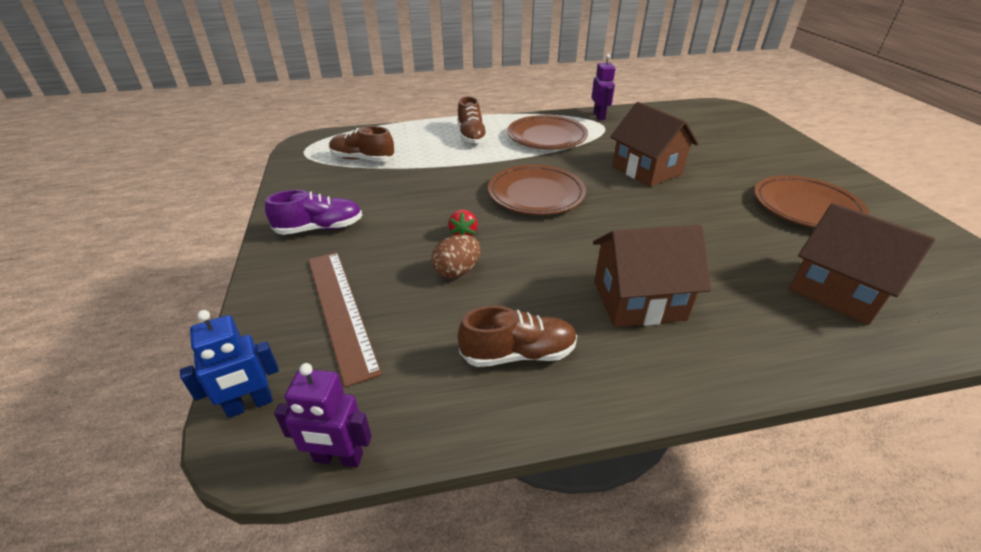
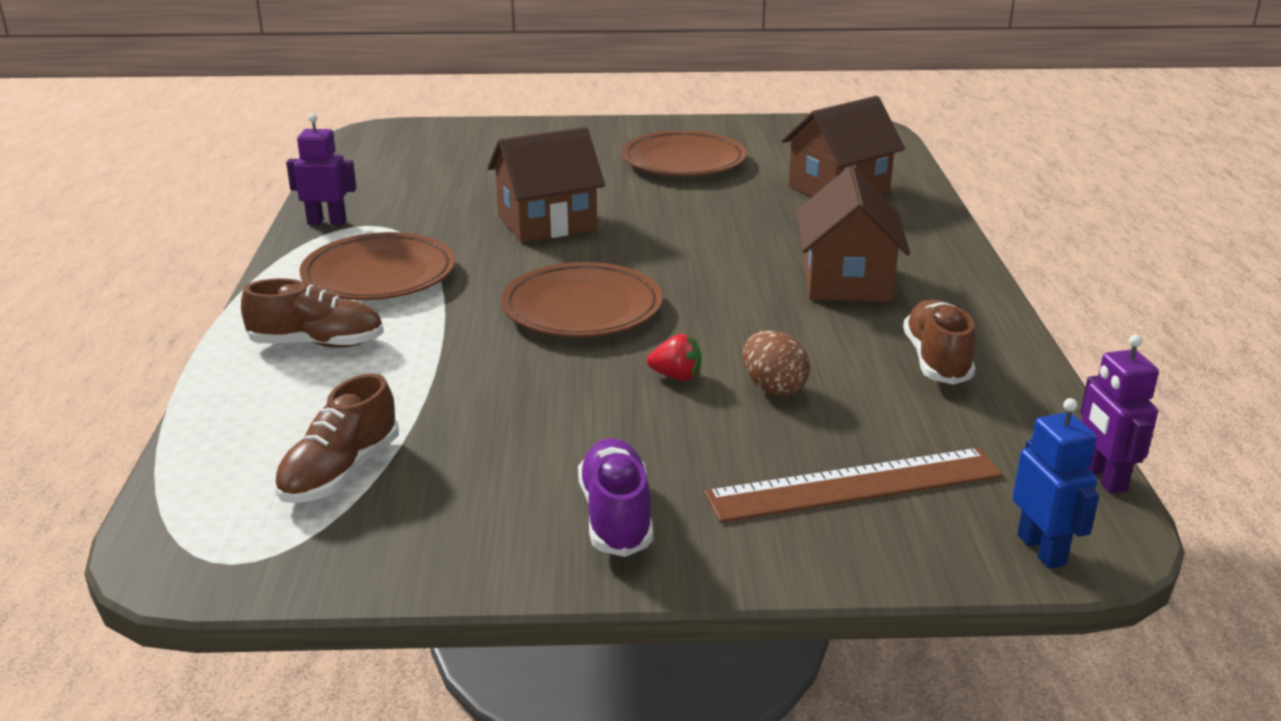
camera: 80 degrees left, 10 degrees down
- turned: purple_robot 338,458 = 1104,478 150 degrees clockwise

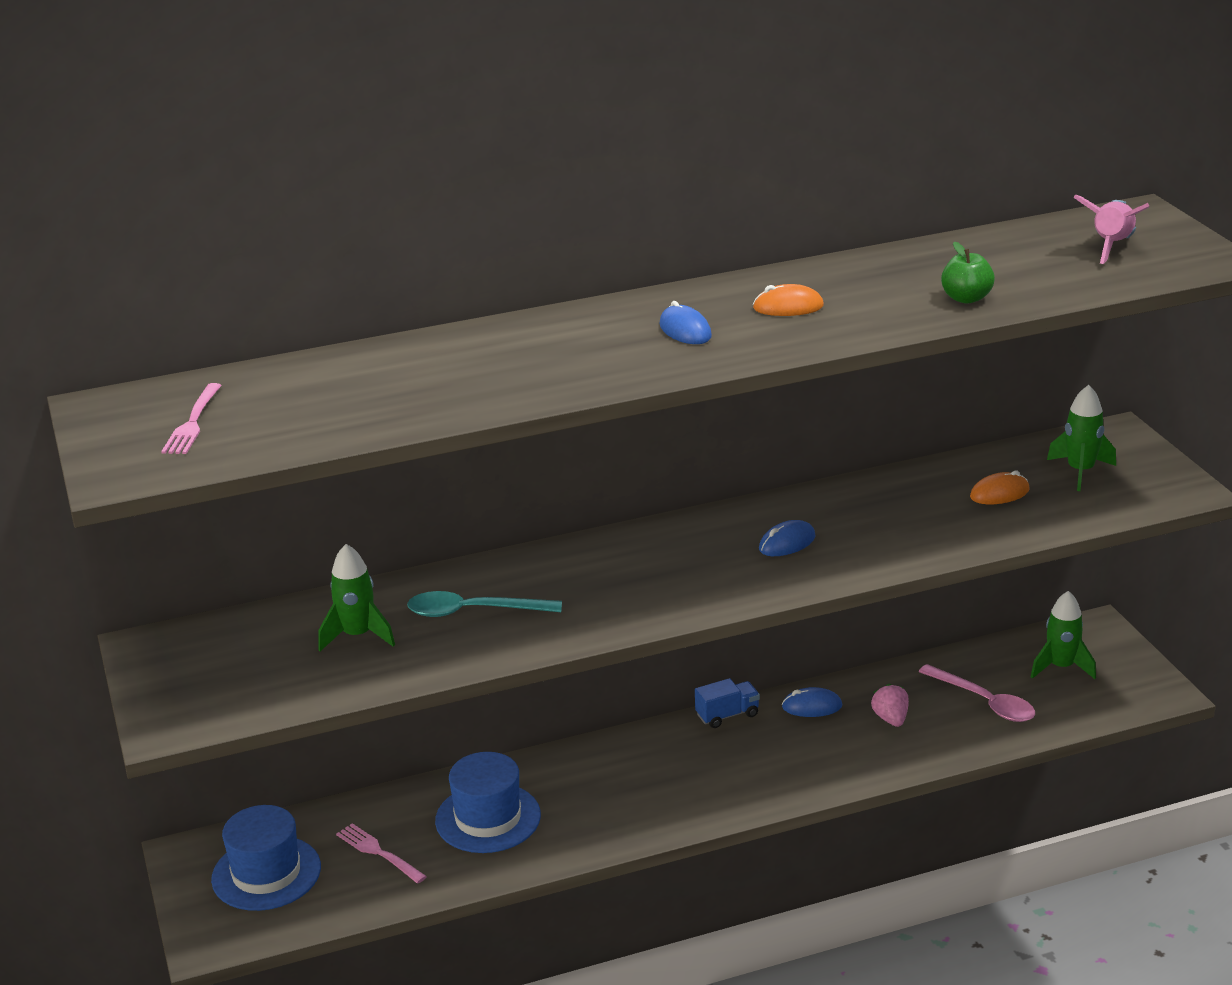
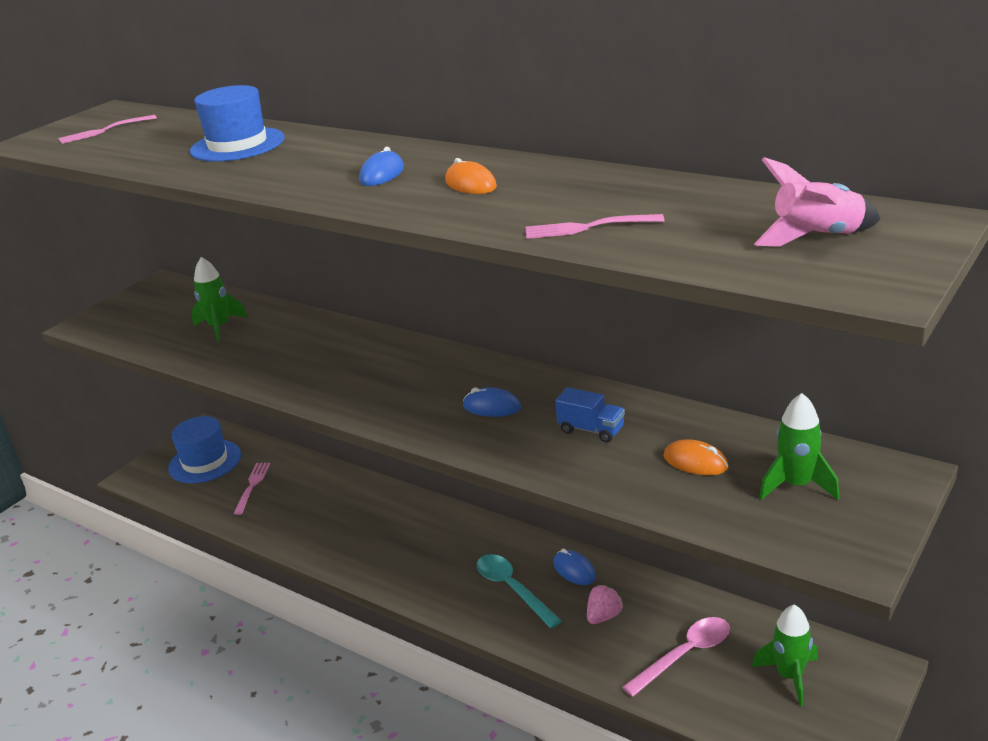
camera: 55 degrees right, 0 degrees up
- replaced: green_apple 966,298 to pink_fork 587,227
- moved: turquoise_spoon 473,611 to 512,589
- turned: pink_spoon 984,702 = 685,655 135 degrees counterclockwise
- moved: blue_truck 727,715 to 591,430
- moved: blue_hat 488,818 to 237,145

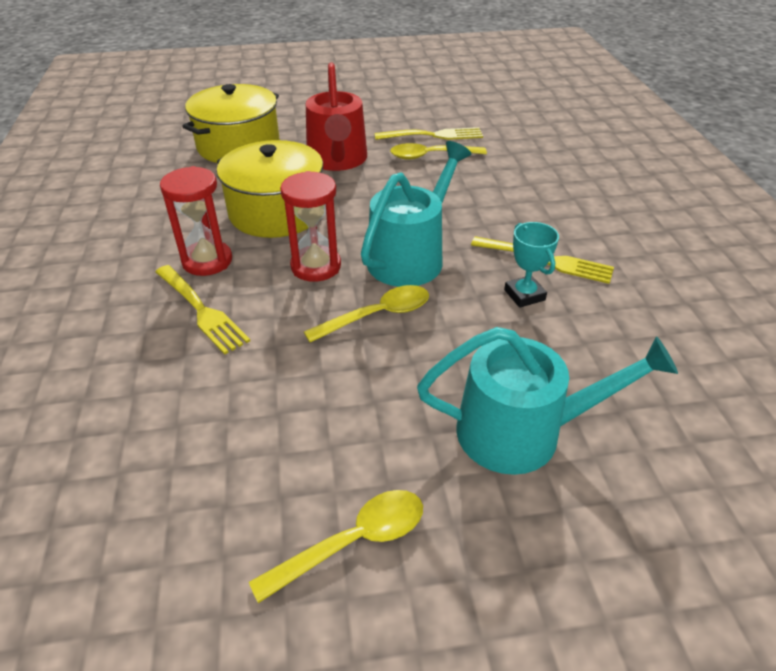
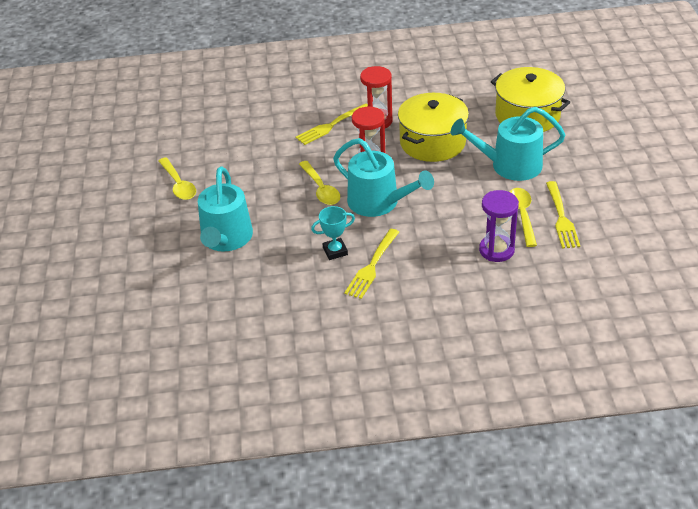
camera: 95 degrees right, 0 degrees up
- recoloured: red_watering_can 337,160 to turquoise_watering_can 510,165
- added: purple_hourglass 496,250

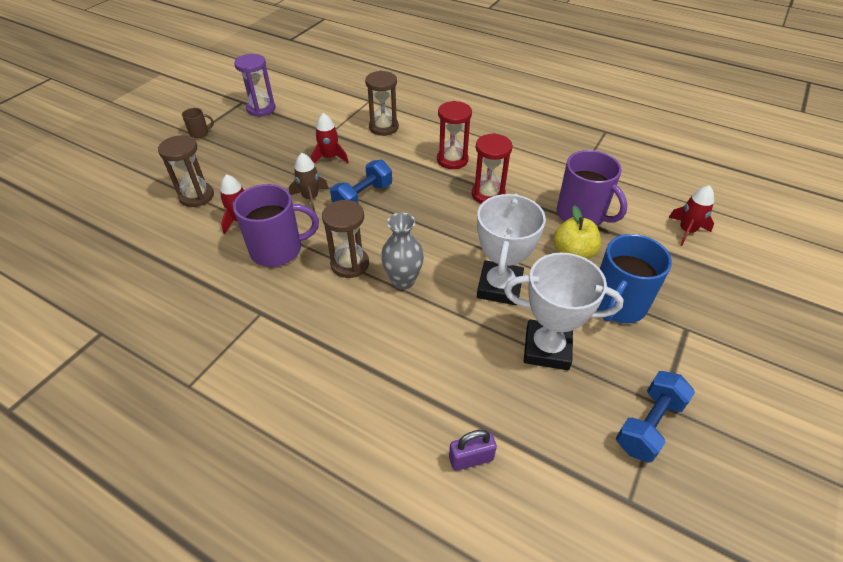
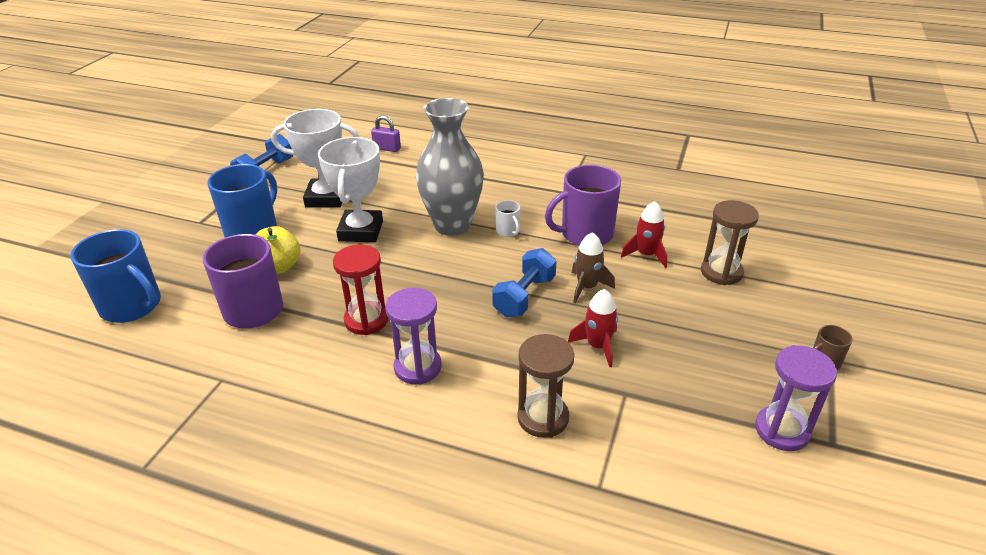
camera: 170 degrees right, 10 degrees down
- recoloured: red_hourglass 452,160 to purple_hourglass 418,367
- replaced: red_rocket 686,231 to blue_mug 132,306
- replaced: brown_hourglass 350,264 to white_mug 508,231
- resized: grey_vase 403,281 = 452,225 x1.68
- turned: purple_padlock 471,458 = 387,148 45 degrees clockwise

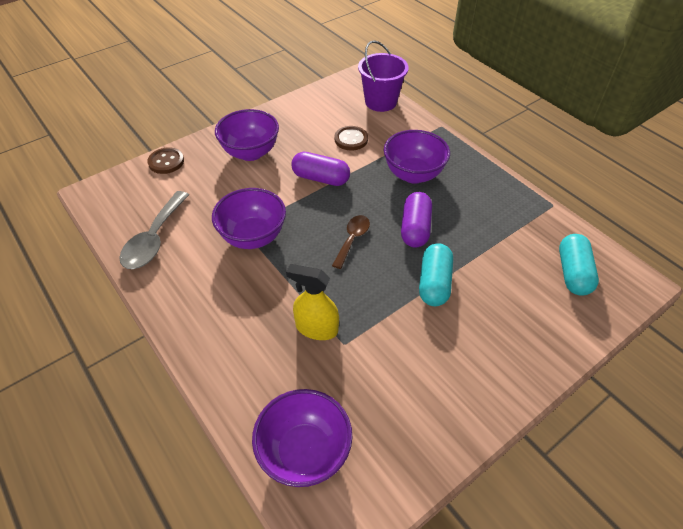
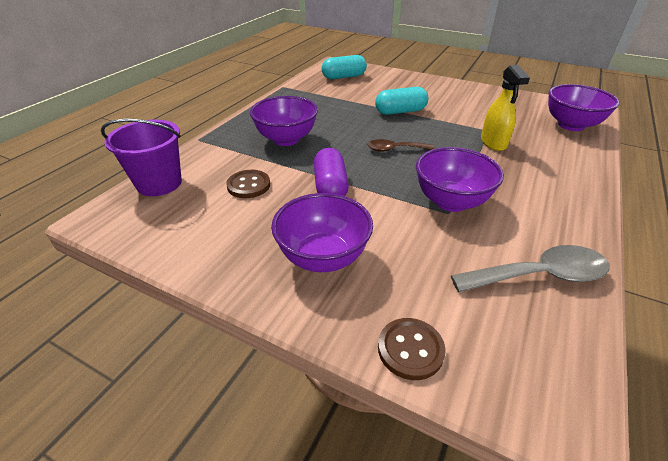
camera: 115 degrees left, 10 degrees down
- removed: purple_capsule 415,228

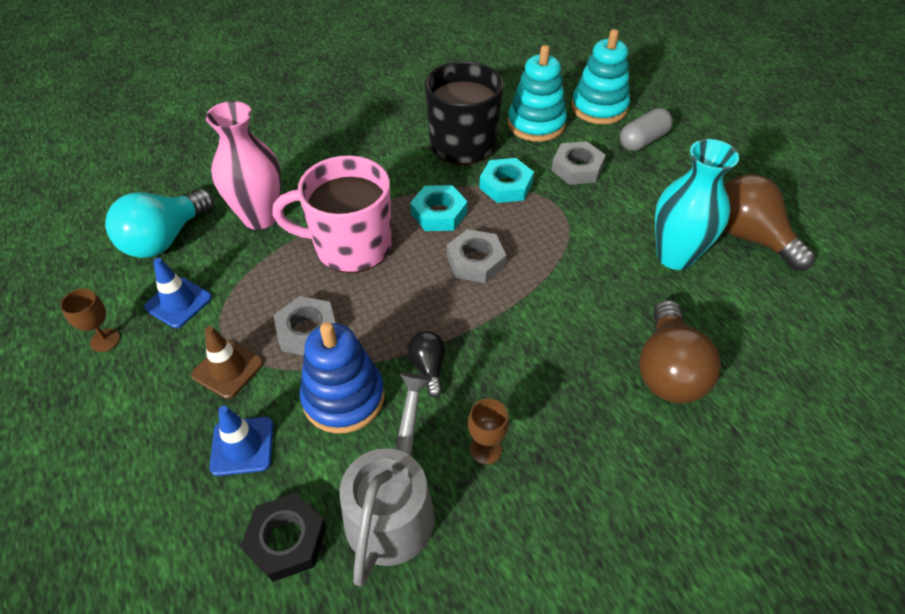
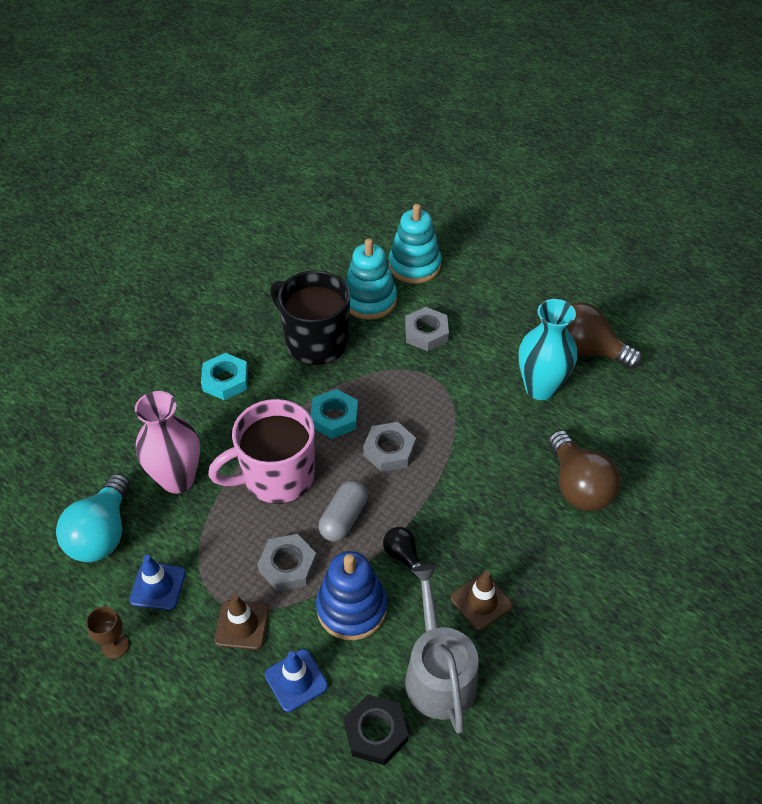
camera: 25 degrees left, 0 degrees up
- moved: grey_capsule 643,140 to 343,518
- moved: turquoise_nut 506,185 to 225,380
- replaced: brown_goblet 486,449 to brown_traffic_cone 481,602

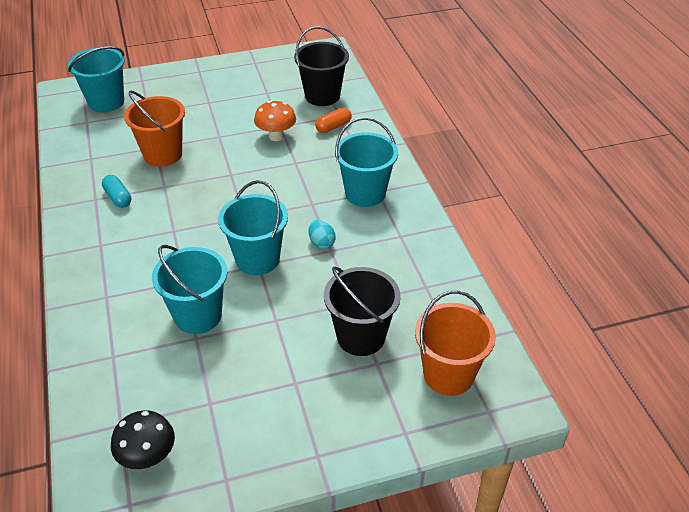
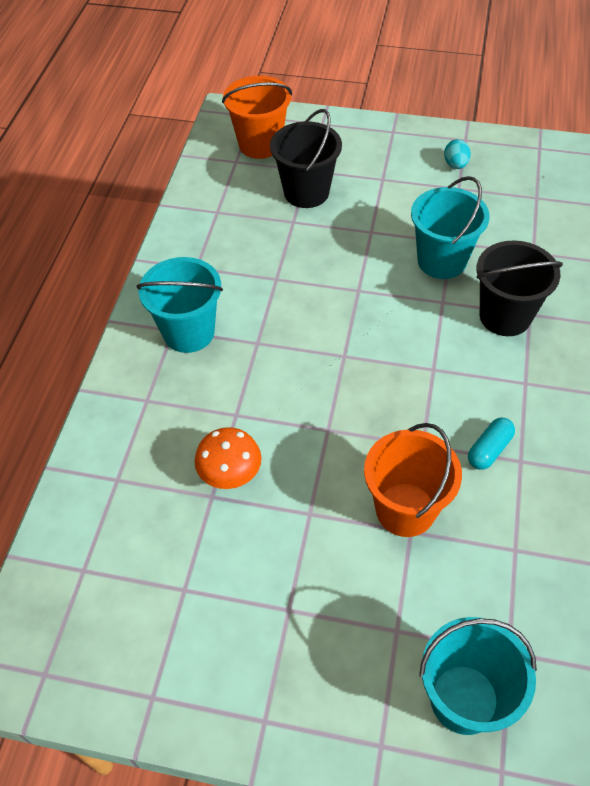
camera: 150 degrees left, 10 degrees up
- moved: black_bucket 322,96 to 505,316
- removed: orange_capsule 333,127
- turned: turquoise_capsule 118,198 = 489,450 45 degrees clockwise
- removed: turquoise_bucket 257,259
- moved: turquoise_egg 321,243 to 455,165
- removed: black_mushroom 148,457

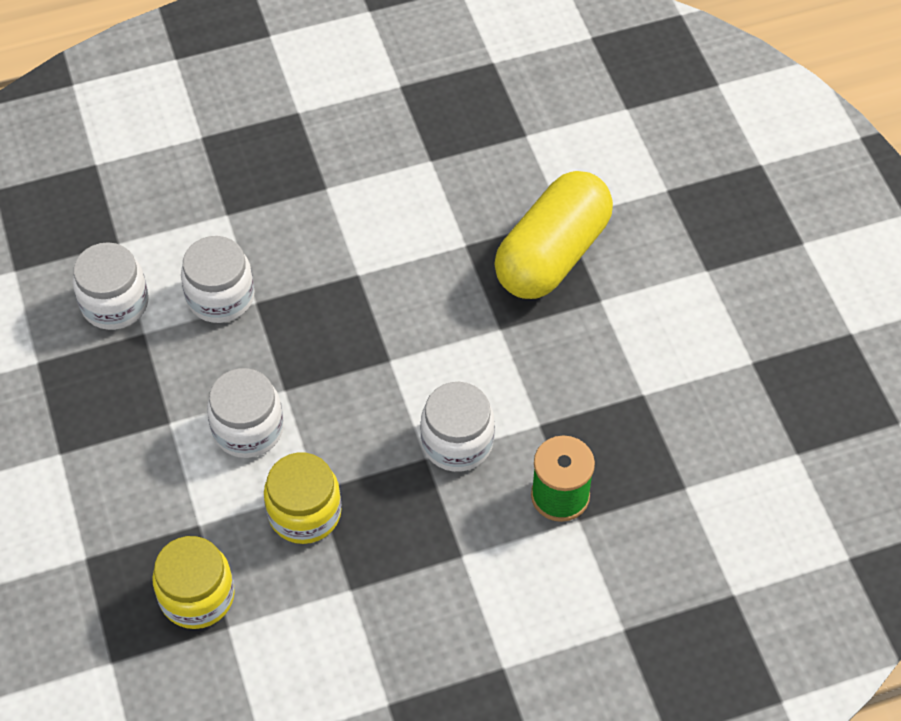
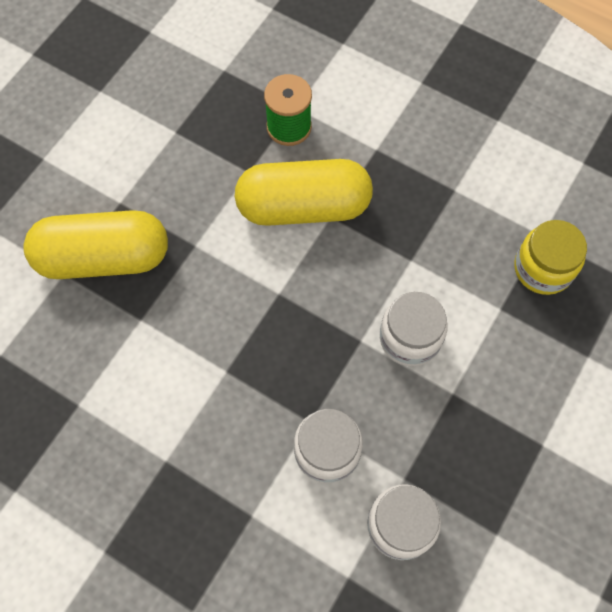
camera: 130 degrees left, 10 degrees up
- replaced: white_jar 457,442 to yellow_capsule 303,207
- removed: yellow_jar 304,512

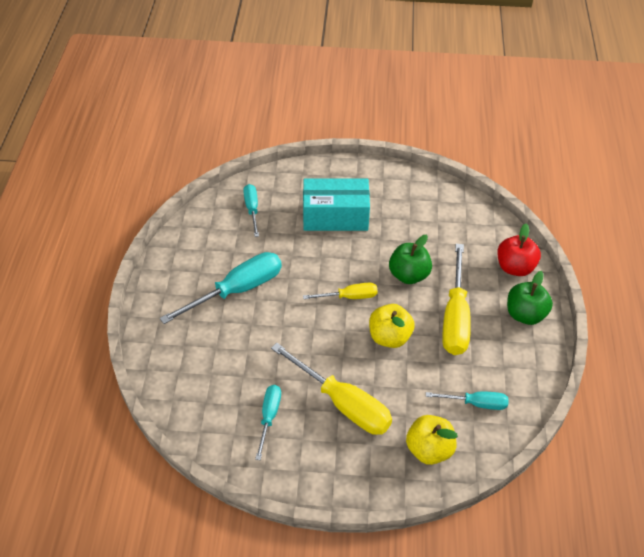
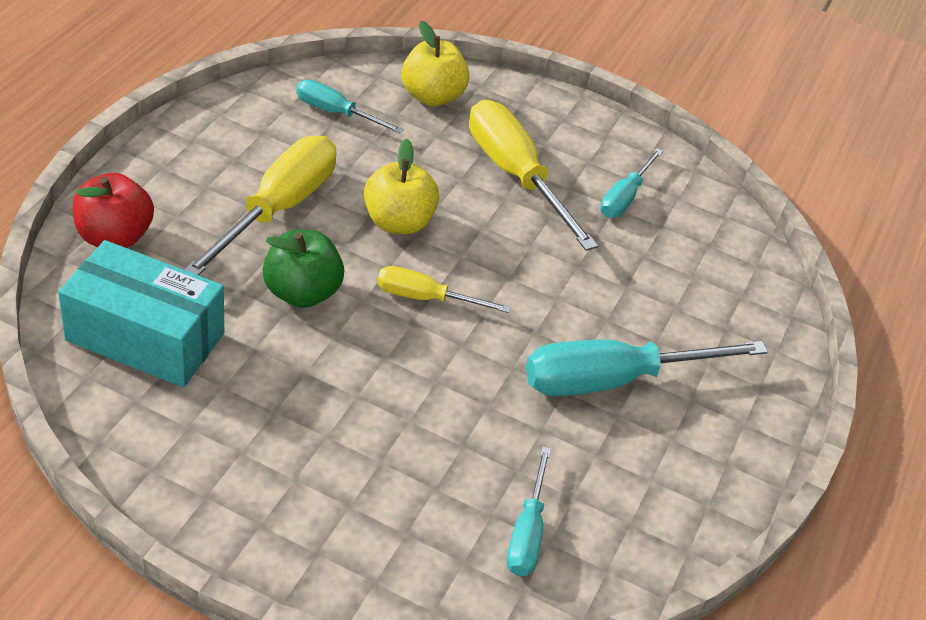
camera: 165 degrees left, 5 degrees down
- moved: turquoise_box 335,216 to 145,337
- removed: green_apple 525,314

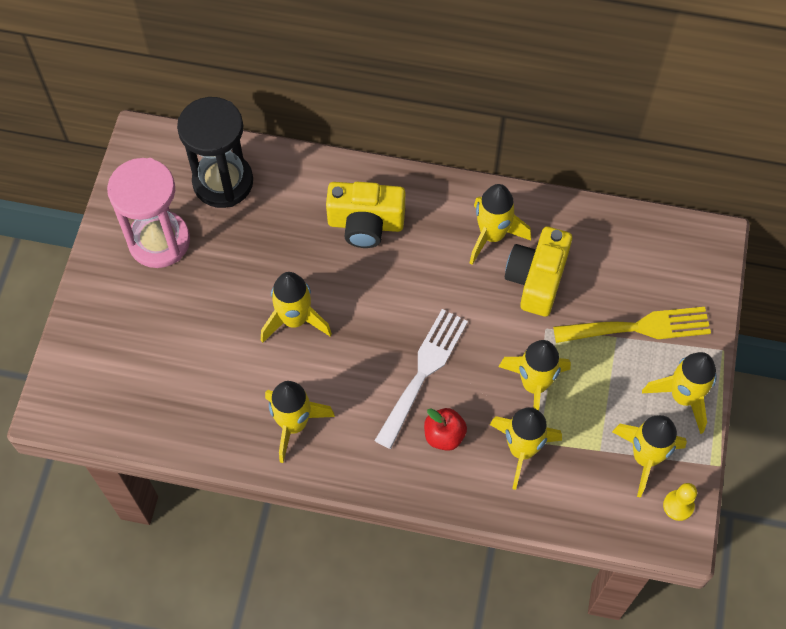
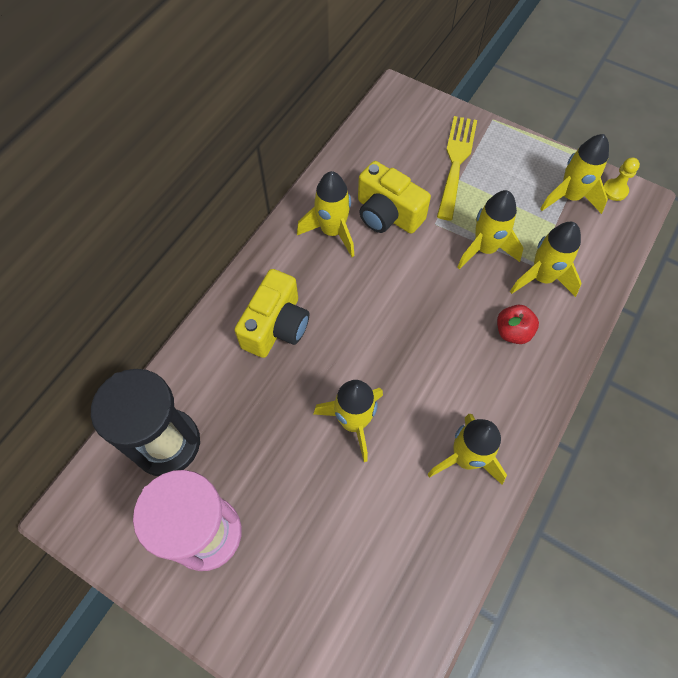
camera: 70 degrees left, 0 degrees up
- removed: white_fork 423,372
- removed: yellow_rocket 683,397

